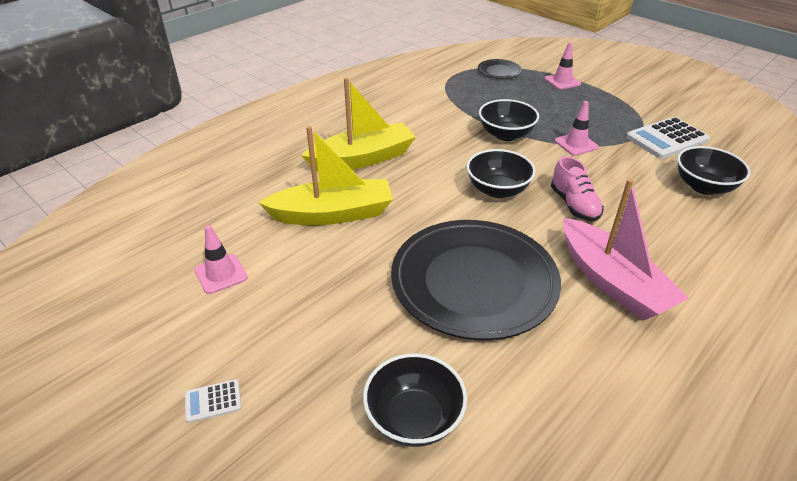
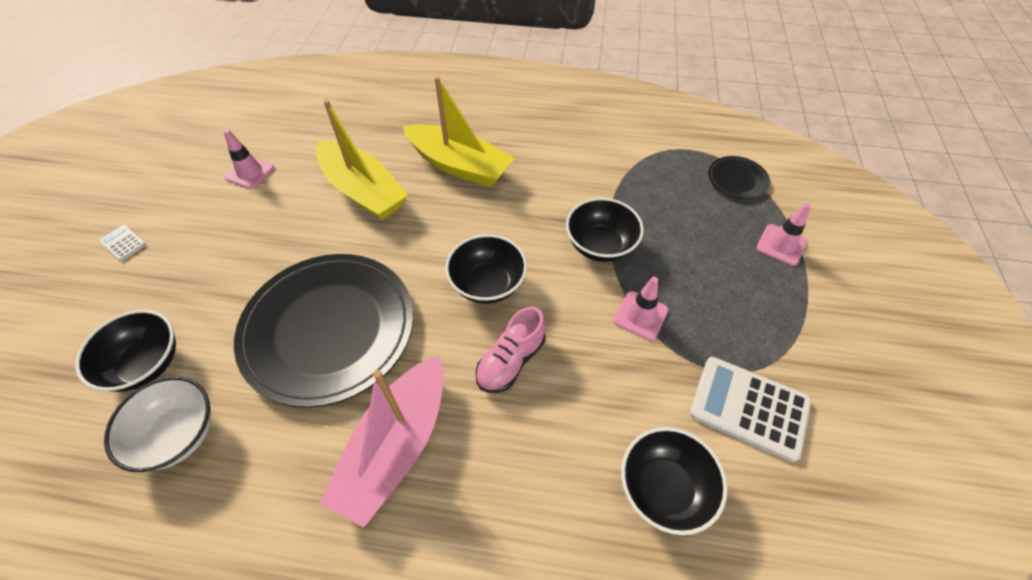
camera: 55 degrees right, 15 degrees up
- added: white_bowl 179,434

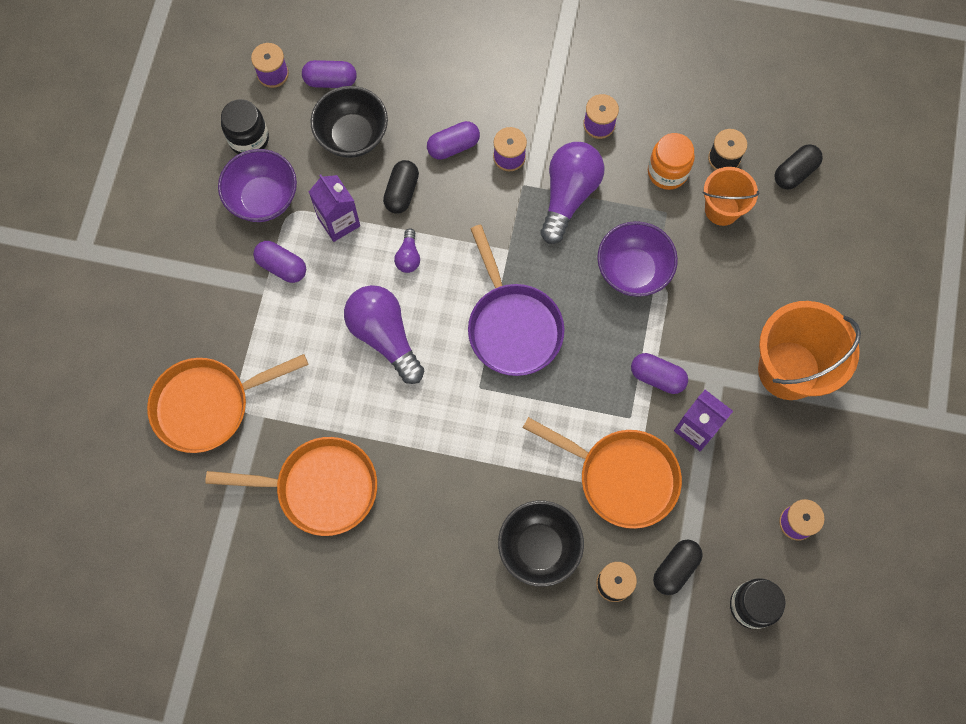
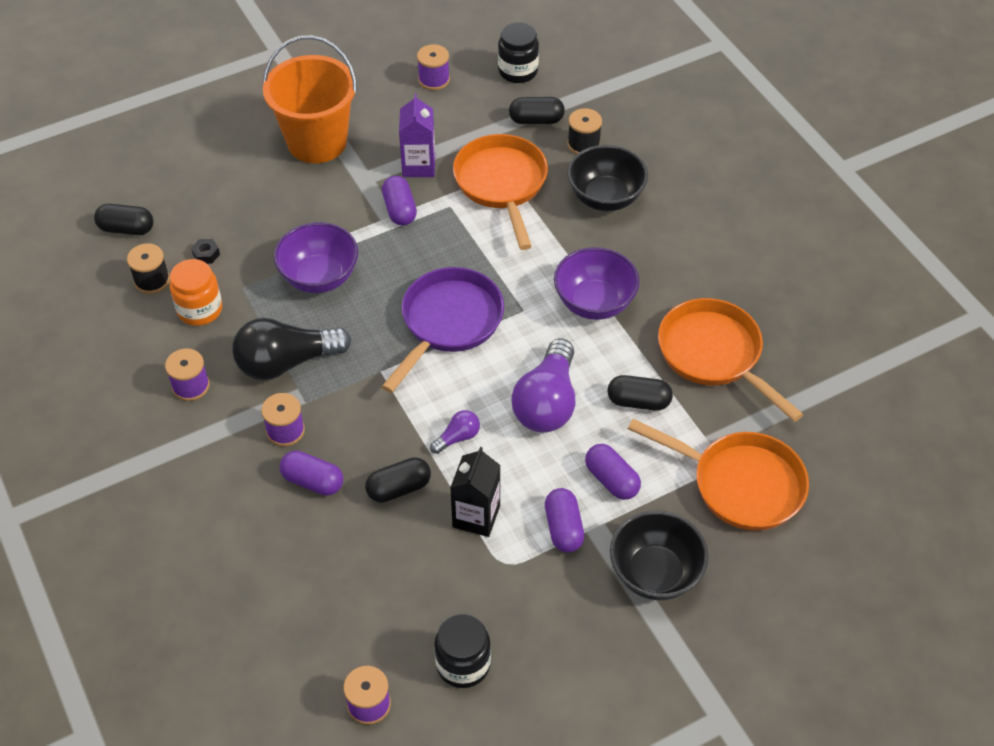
camera: 130 degrees left, 20 degrees down
- moved: purple_capsule 330,81 to 611,480
- moved: black_bowl 352,136 to 655,573
- recoloured: purple_light_bulb 568,195 to black_light_bulb 286,362
- moved: purple_bowl 263,198 to 594,303
- replaced: orange_bucket 722,209 to black_nut 206,254
- recoloured: purple_carton 339,222 to black_carton 476,516
- added: black_capsule 638,401

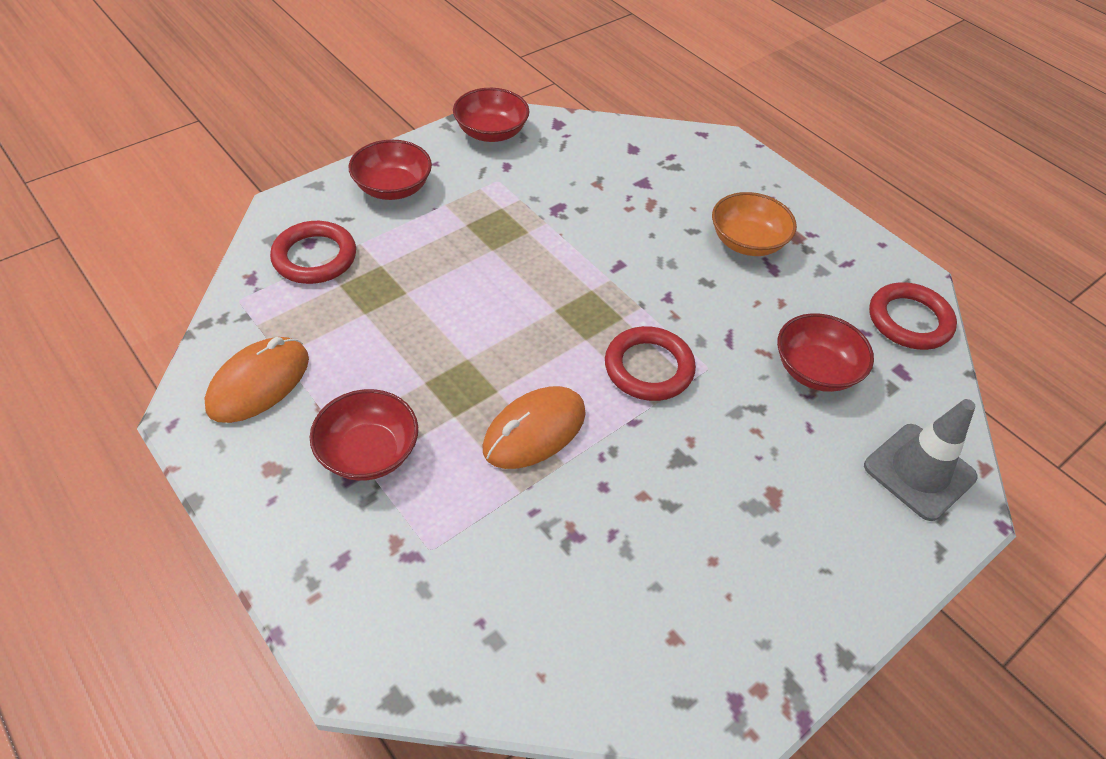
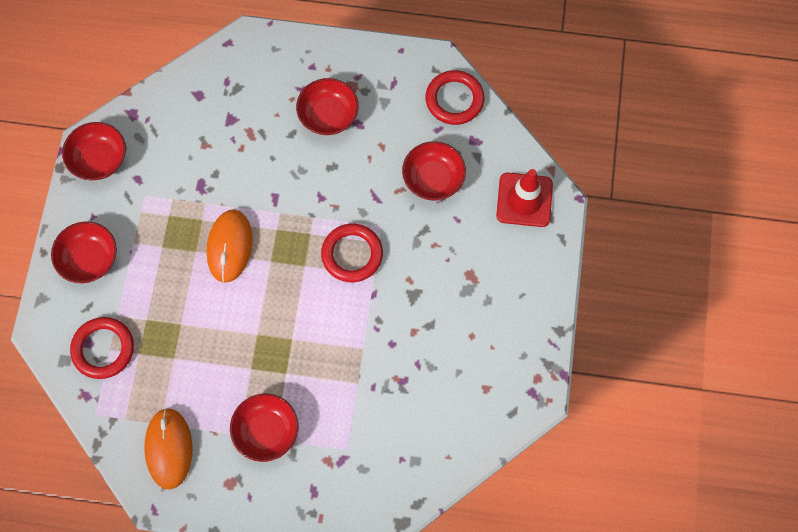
camera: 40 degrees left, 20 degrees up
- recoloured: orange_bowl 747,242 to red_bowl 328,115
- moved: orange_mouse 534,431 to 229,246
- recoloured: grey_traffic_cone 919,471 to red_traffic_cone 524,200

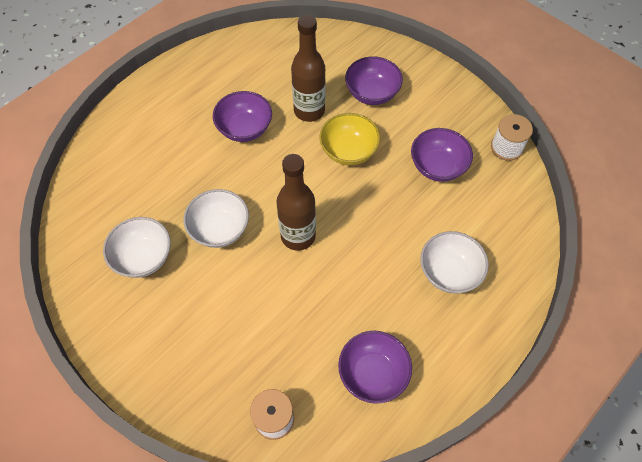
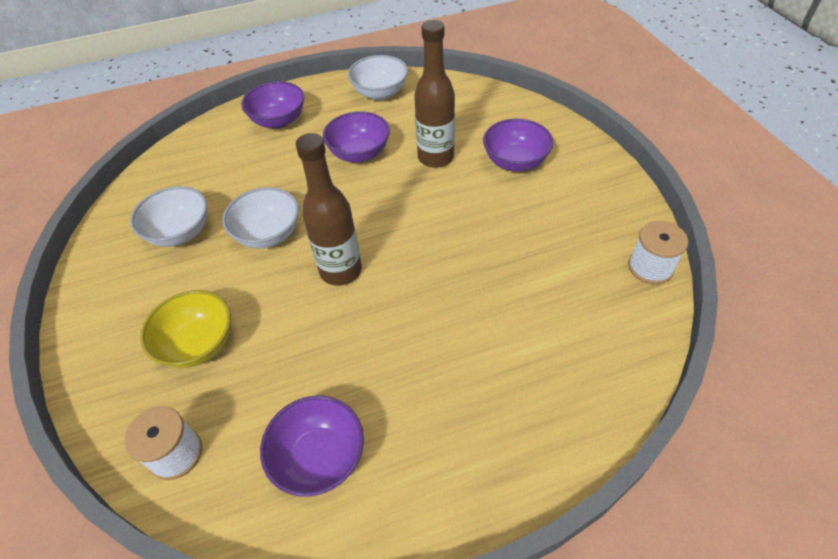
camera: 30 degrees right, 10 degrees down
- moved: yellow_bowl 348,151 to 198,344
- moved: purple_bowl 437,166 to 279,121
- moved: white_bowl 449,272 to 380,93

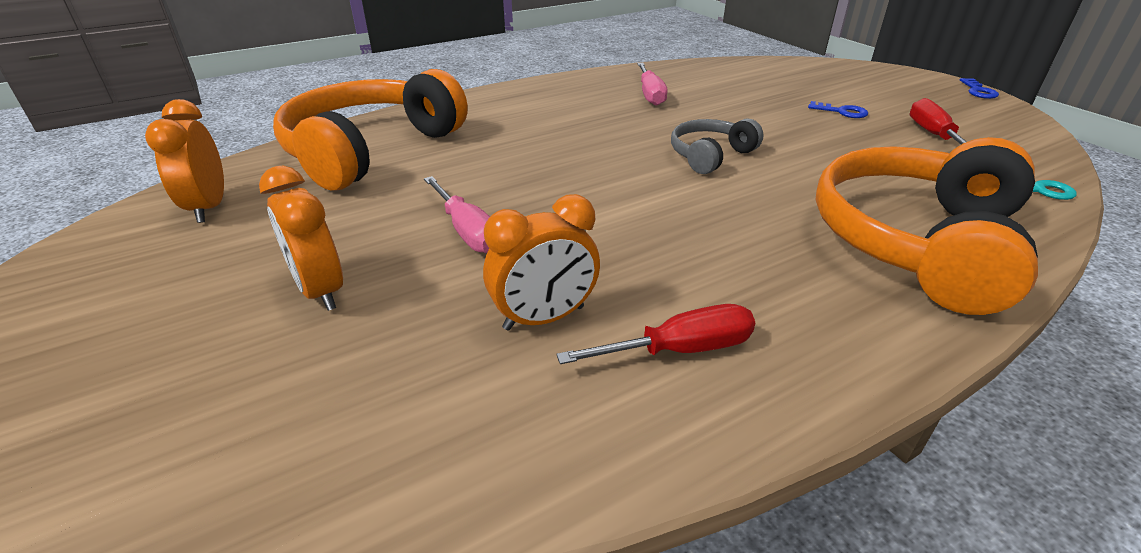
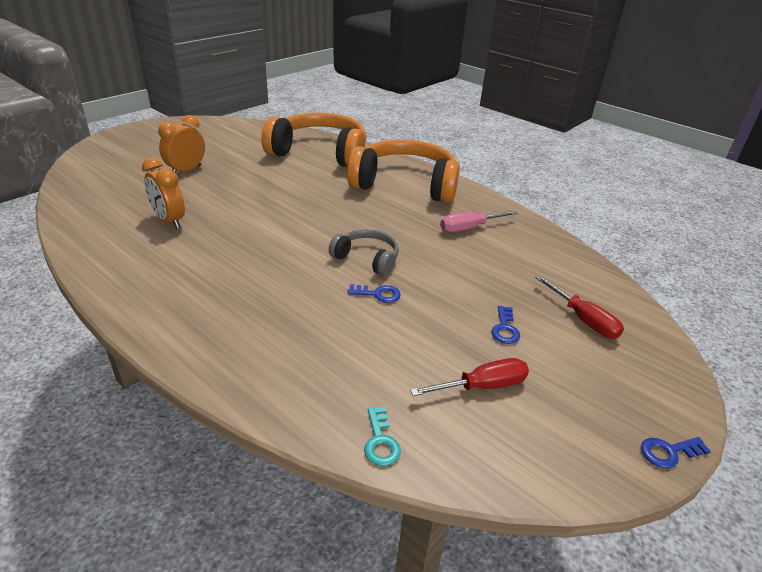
camera: 70 degrees right, 0 degrees up
- removed: orange_clock 209,207
- moved: orange_headphones 917,242 to 405,184
- removed: pink_screwdriver 467,231
- moved: red_screwdriver 678,350 to 583,319
- added: blue_key 378,294

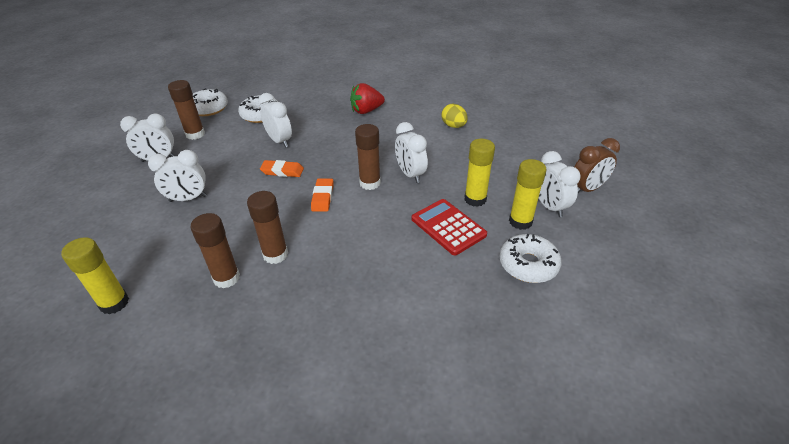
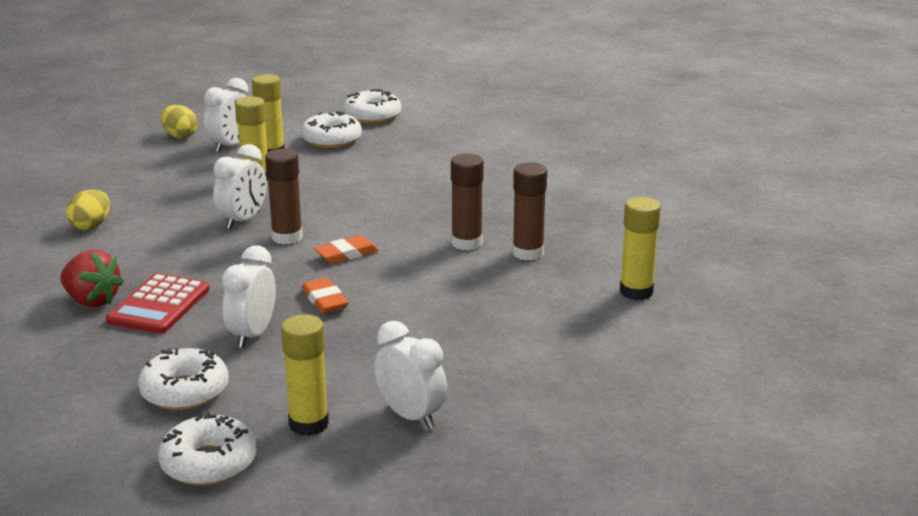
camera: 125 degrees left, 15 degrees down
- recoloured: brown_glue_stick 195,134 to yellow_glue_stick 309,424
- replaced: brown_clock 587,189 to yellow_egg 180,136
- removed: white_clock 188,199
- moved: red_calculator 448,227 to 159,305
- added: white_donut 372,116

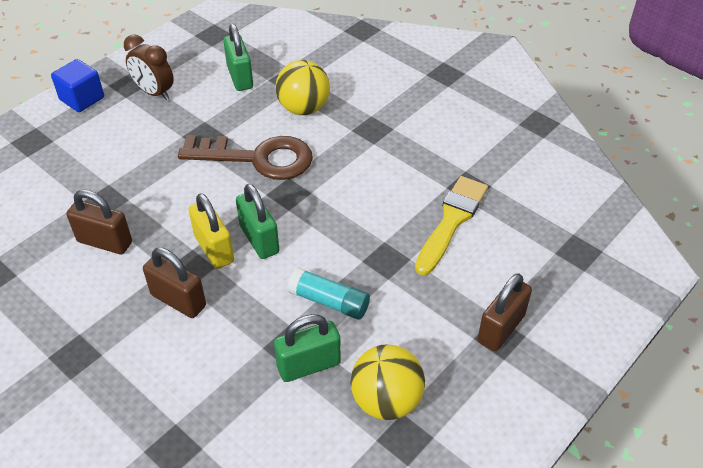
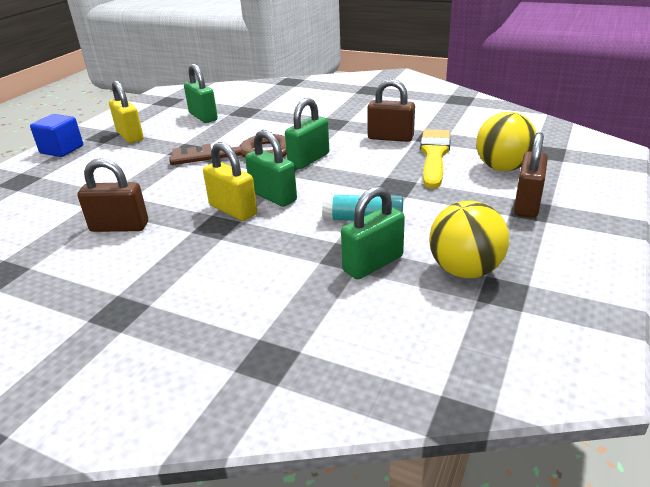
camera: 15 degrees left, 15 degrees down
- replaced: brown_clock 154,93 to yellow_padlock 130,136
- moved: yellow_ball 303,108 to 502,168
- moved: brown_padlock 178,300 to 390,138
- added: green_padlock 309,160

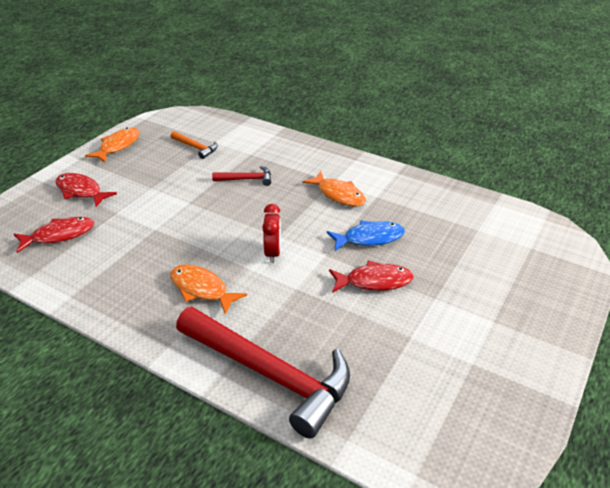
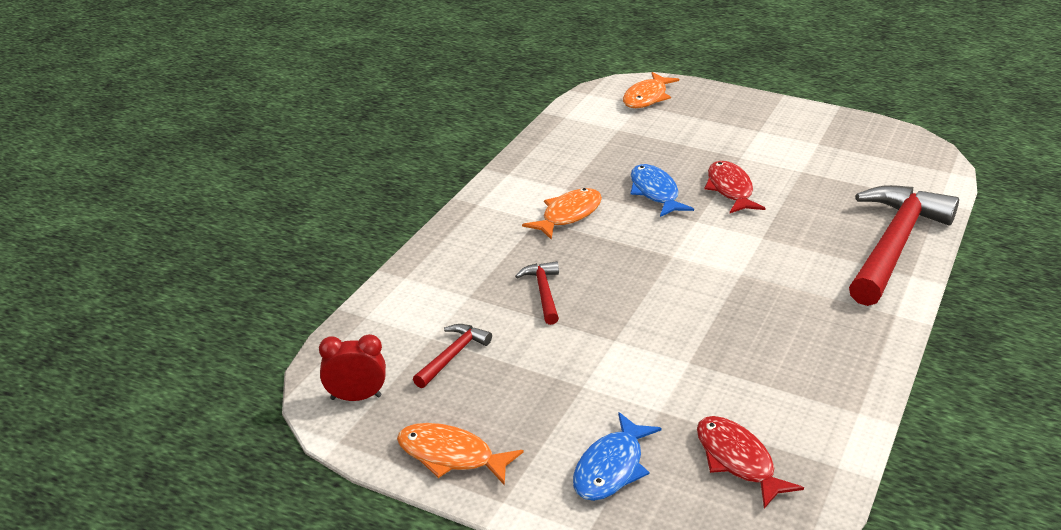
camera: 95 degrees left, 5 degrees down
- recoloured: orange_hammer 196,148 to red_hammer 452,356
- recoloured: red_fish 81,191 to blue_fish 611,468
- moved: red_clock 273,253 to 356,397
- moved: orange_fish 201,289 to 647,97

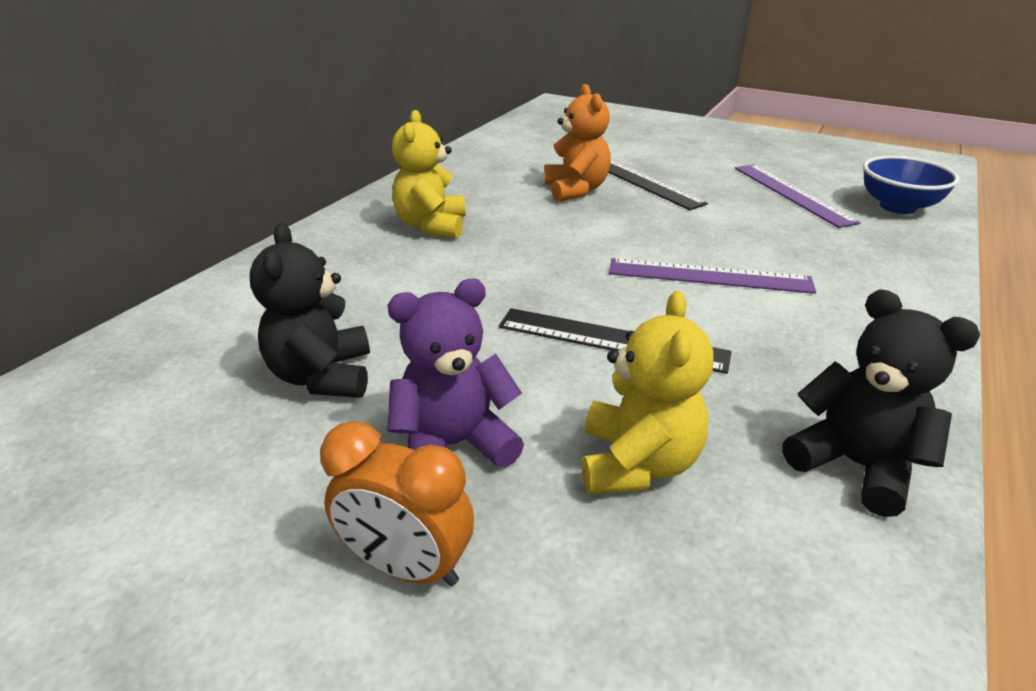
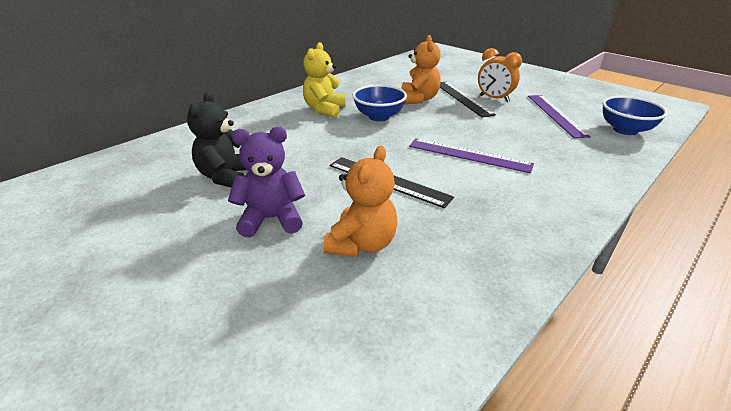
camera: 15 degrees right, 0 degrees up
- removed: black_teddy_bear 854,465
- recoloured: yellow_teddy_bear 637,463 to orange_teddy_bear 362,244
- moved: orange_clock 407,566 to 494,99
- added: blue_bowl 379,117

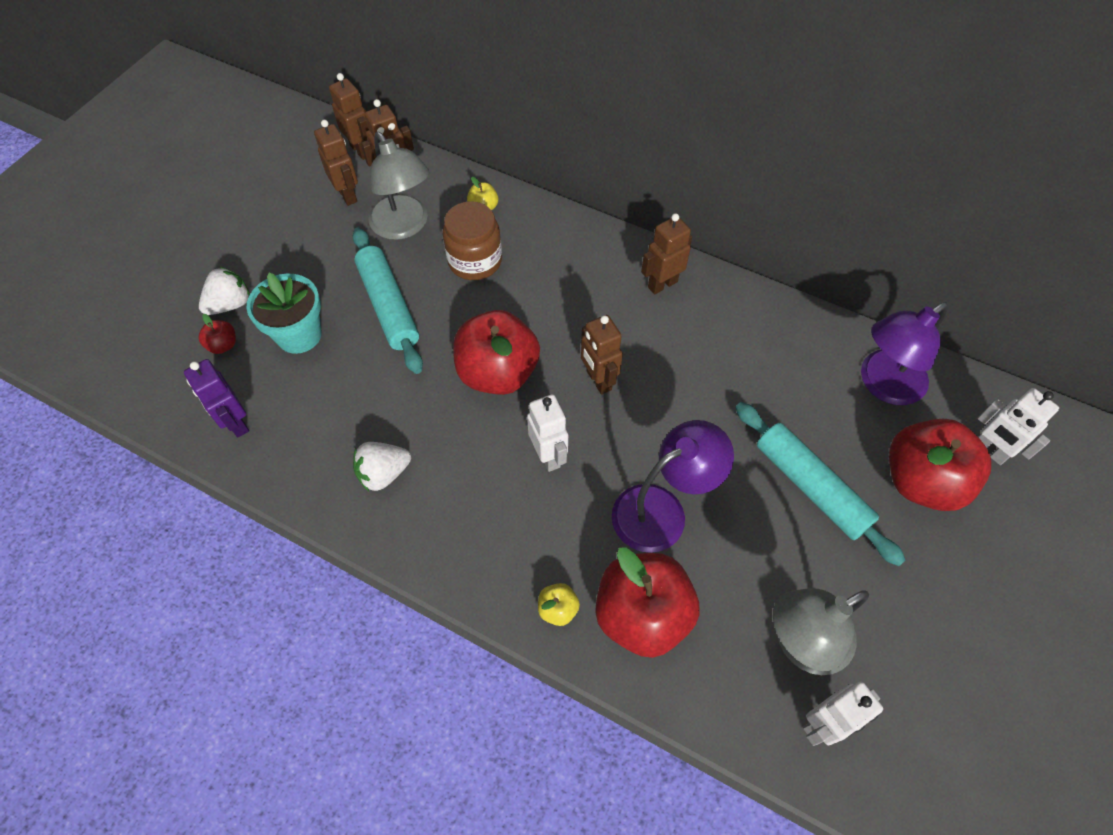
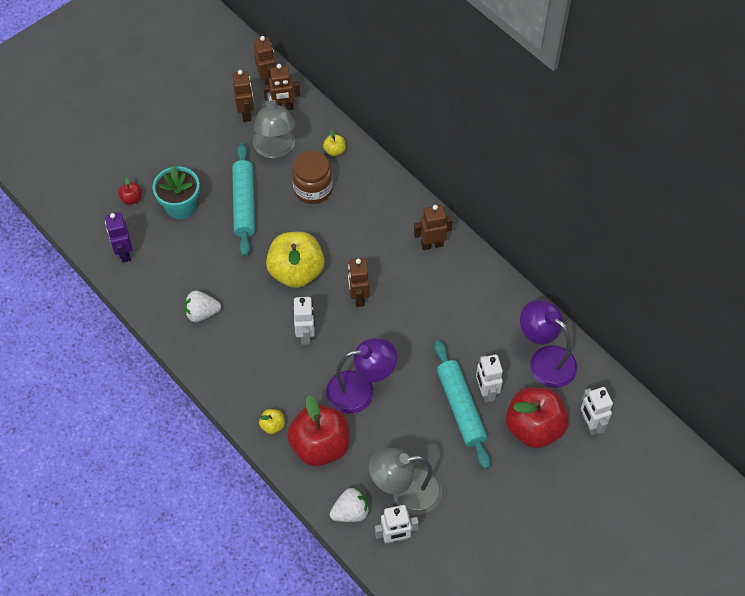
camera: 20 degrees right, 0 degrees up
- moved: white_strawberry 230,304 to 350,512
- turned: purple_lamp 883,385 = 545,360 60 degrees clockwise
- recoloured: red_apple 498,373 to yellow_apple 296,271
- added: white_robot 486,392

